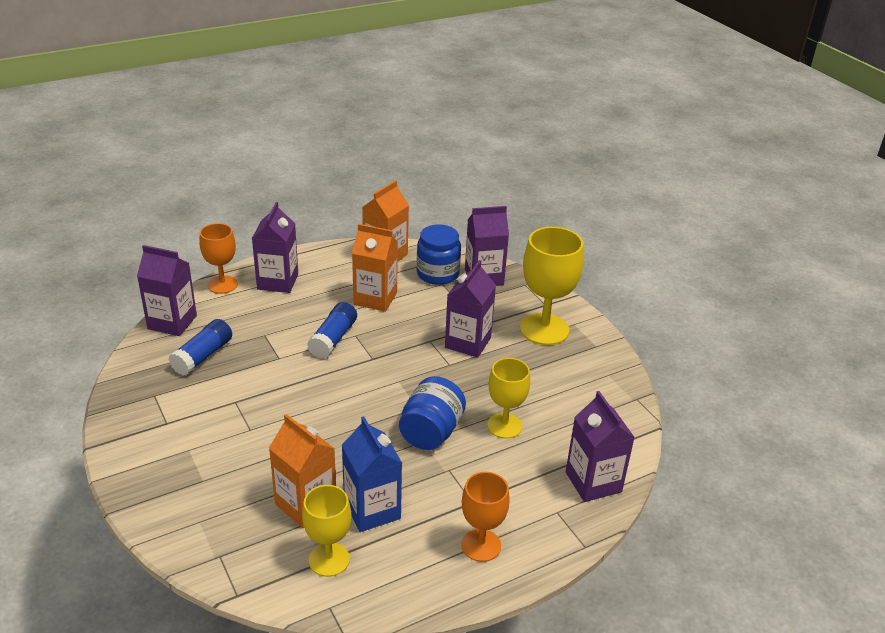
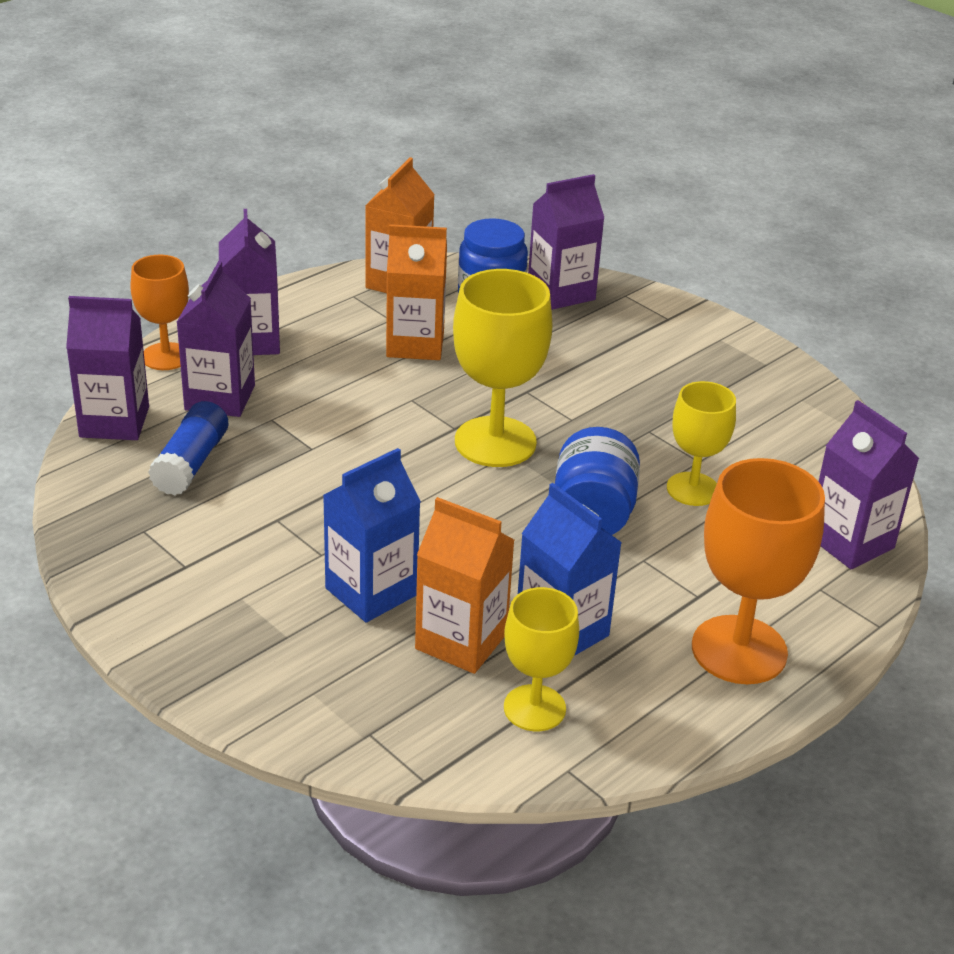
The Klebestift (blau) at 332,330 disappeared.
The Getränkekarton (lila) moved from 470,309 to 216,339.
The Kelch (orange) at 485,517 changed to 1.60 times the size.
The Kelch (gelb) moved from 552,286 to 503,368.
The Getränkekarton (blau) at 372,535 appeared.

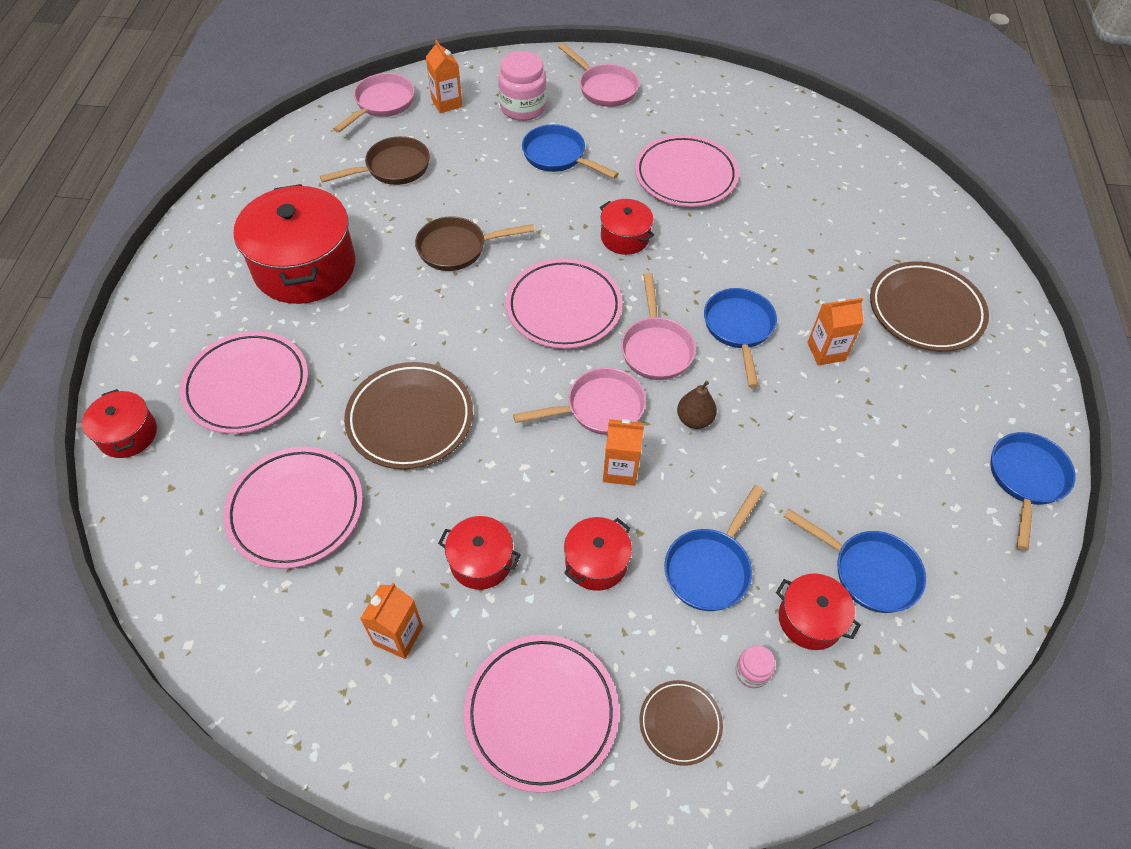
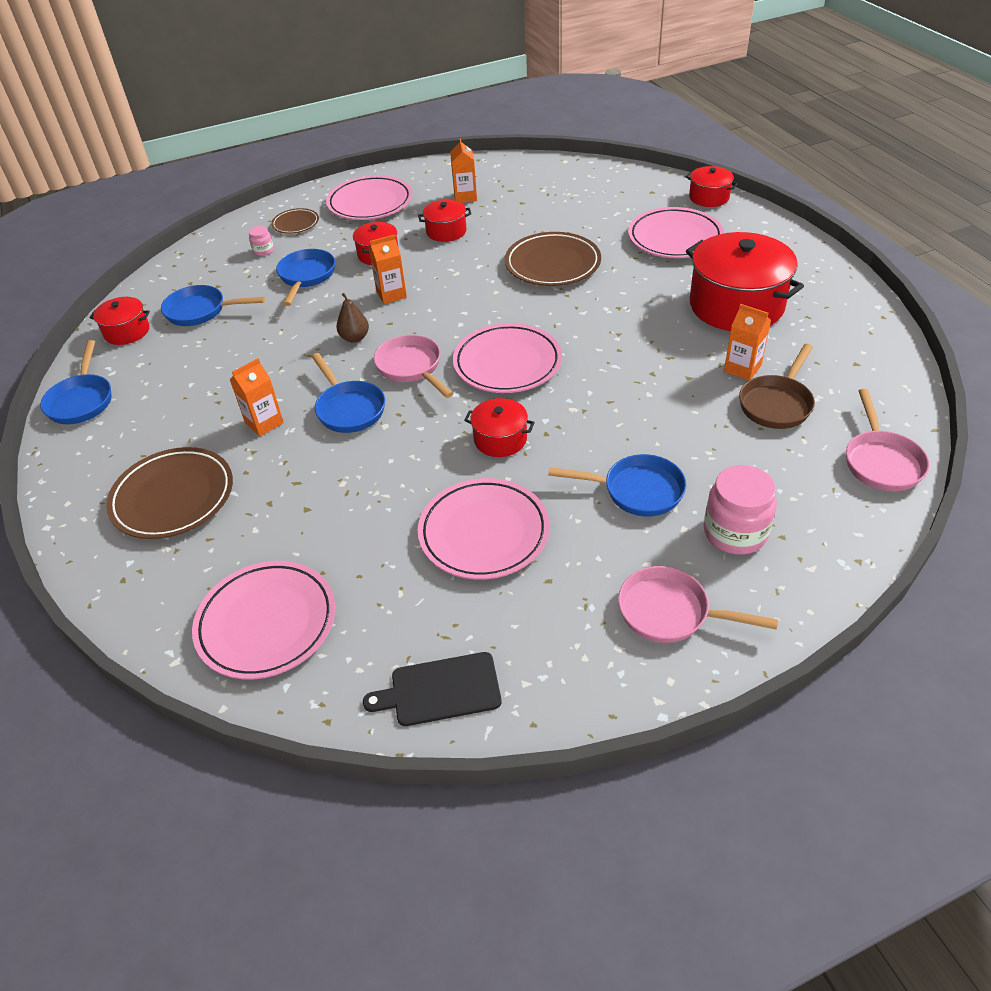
The Teller (rosa) moved from 293,508 to 263,620.
The Pfanne (braun) at 474,243 disappeared.
The Getränkekarton (orange) moved from 444,76 to 747,342.
The Pfanne (rosa) at 579,401 disappeared.
The Kochtopf (rot) moved from 818,611 to 119,321.
The Schneidebrett (schwarz) at 432,689 appeared.

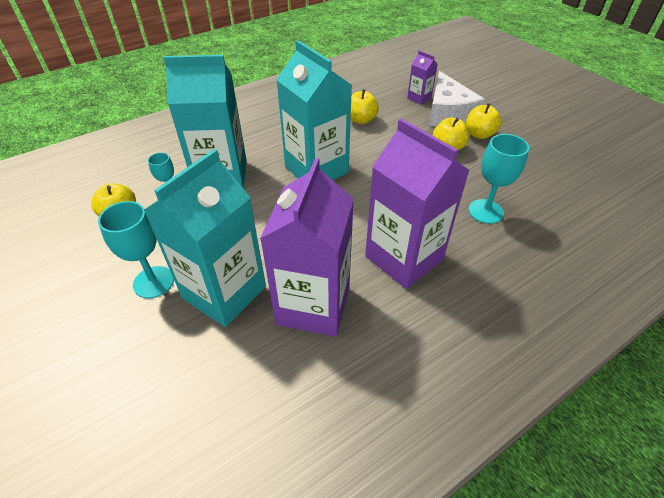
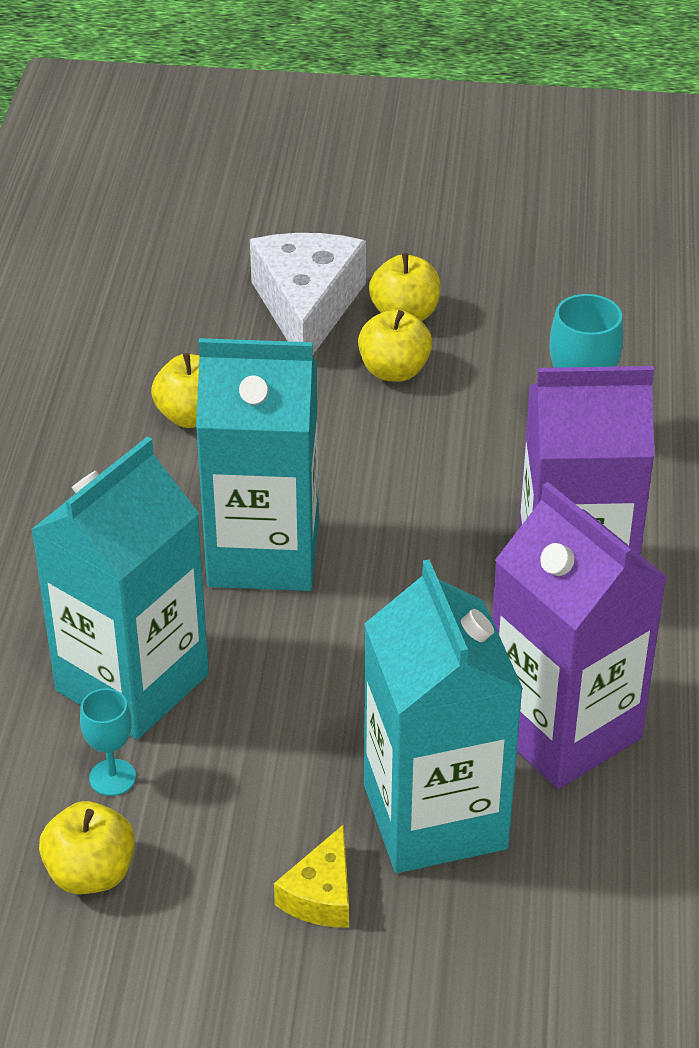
The Kelch (türkis) at 136,250 was replaced by the Käse (gelb) at 311,875.
The Getränkekarton (lila) at 422,78 disappeared.
The Käse (weiß) at 457,98 turned 120 degrees counterclockwise.

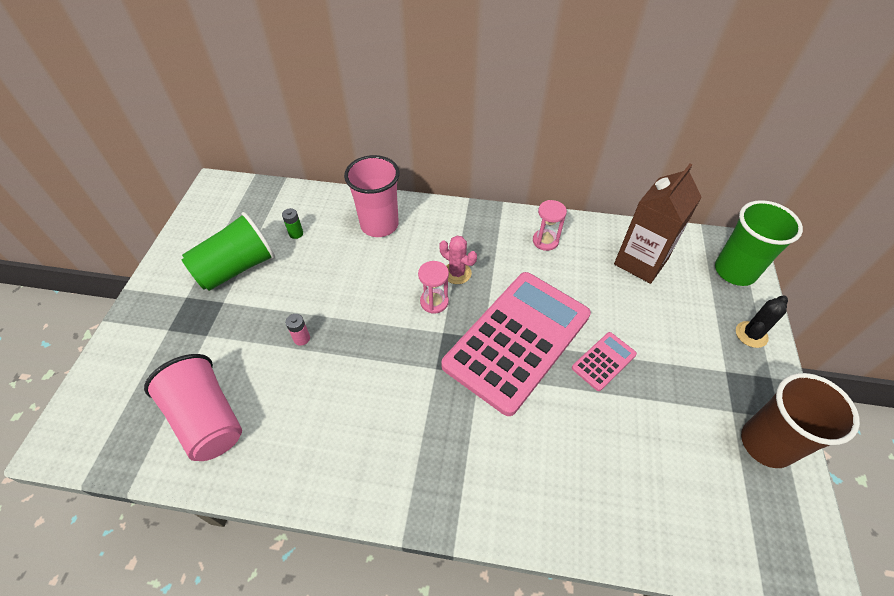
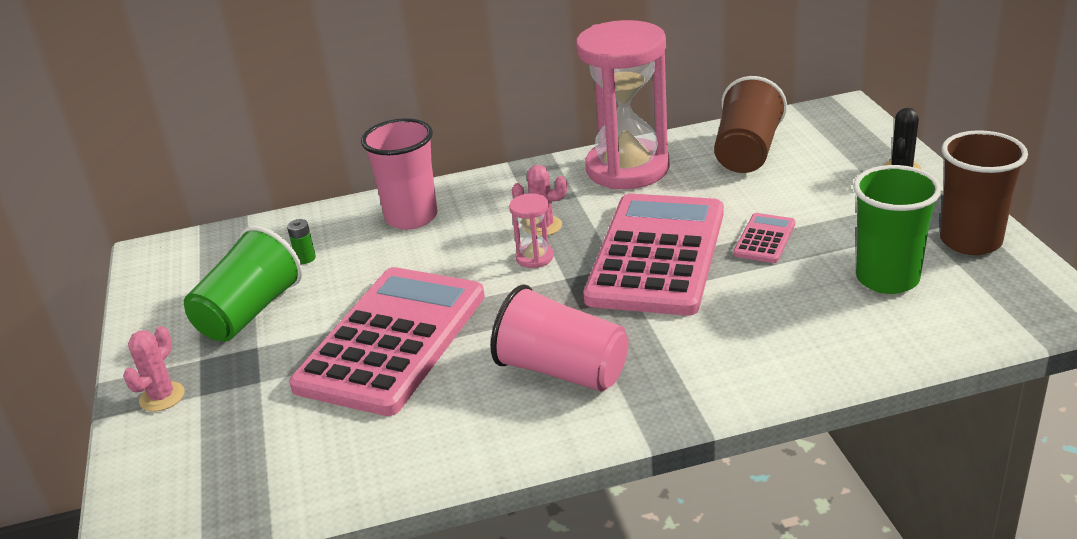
The Becher (rosa) moved from 193,407 to 560,338.
The Batterie (rosa) at 298,330 was replaced by the Taschenrechner (rosa) at 387,341.
The Sanduhr (rosa) at 550,225 changed to 2.45 times the size.
The Getränkekarton (braun) at 658,224 was replaced by the Becher (braun) at 750,124.
The Becher (grün) moved from 759,243 to 897,229.
The Kaktus (rosa) at 153,369 appeared.

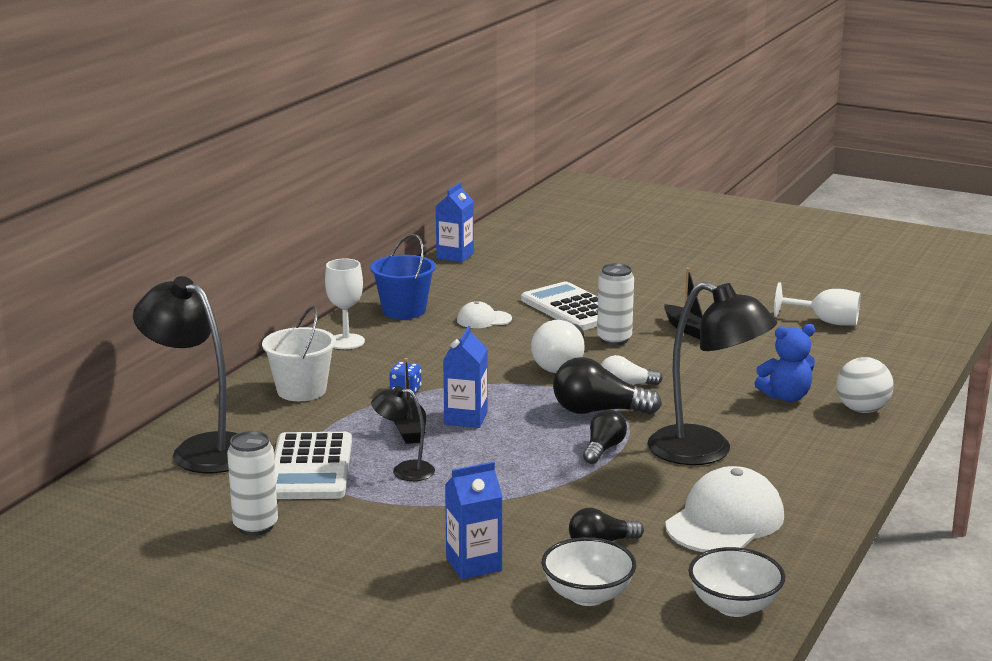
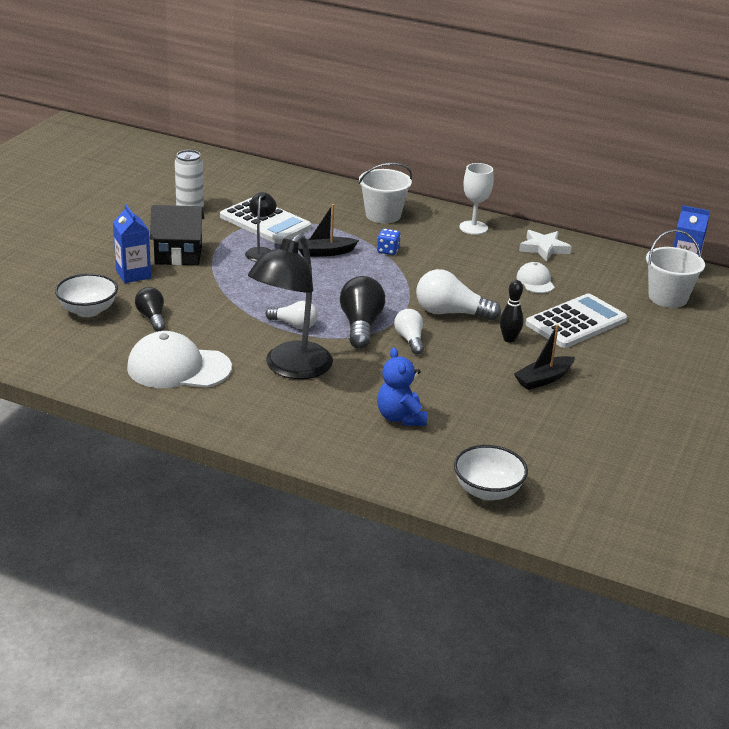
The Lampe (schwarz) at 185,374 disappeared.
The Taschenrechner (weiß) at 313,465 turned 135 degrees counterclockwise.
The Eimer (blau) at 403,276 was replaced by the Stern (weiß) at 545,245.
The Getränkekarton (blau) at 465,377 disappeared.
The Glühbirne (schwarz) at 605,437 became the Glühbirne (weiß) at 292,315.
The Dose (weiß) at 615,304 was replaced by the Bowlingkegel (schwarz) at 512,311.
The Kappe (weiß) at 724,509 turned 150 degrees clockwise.
The Schüssel (weiß) moved from 736,582 to 491,473.
The Kelch (weiß) at 817,304 disappeared.
The Ball (weiß) at 864,385 disappeared.
The Haus (schwarz) at 177,235 appeared.
The Eimer (weiß) at 675,269 appeared.

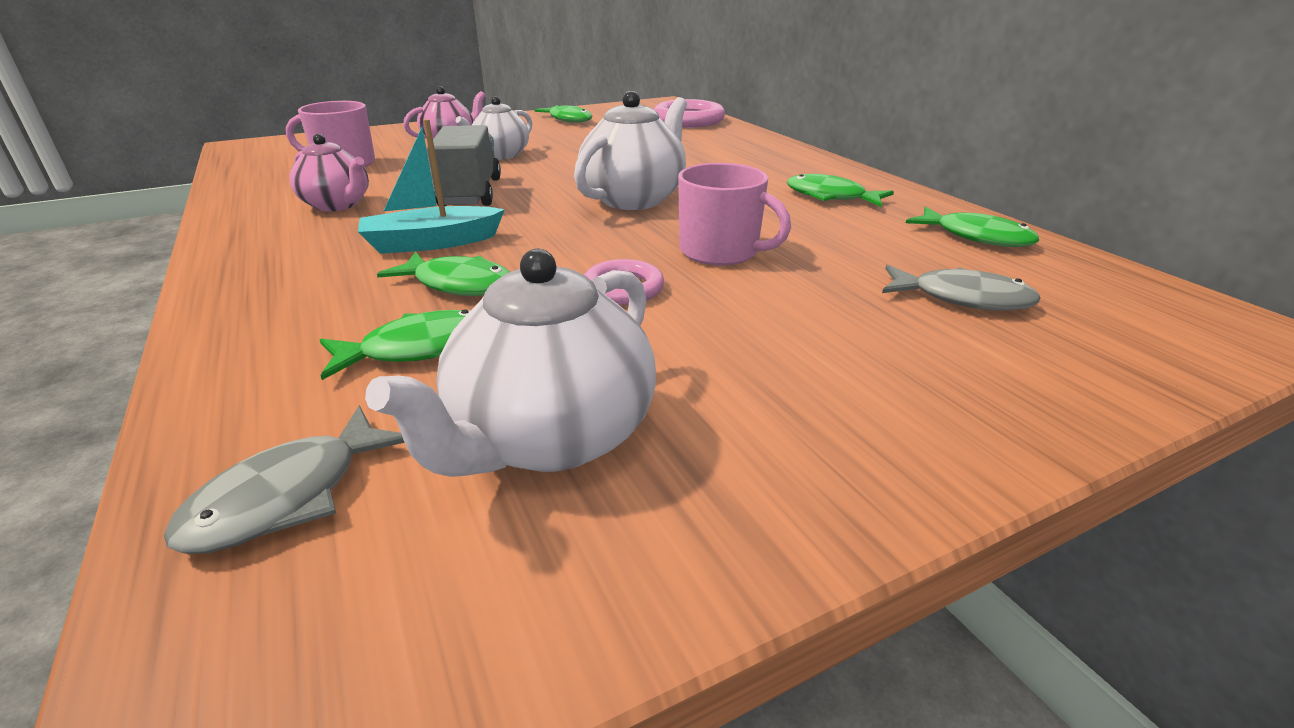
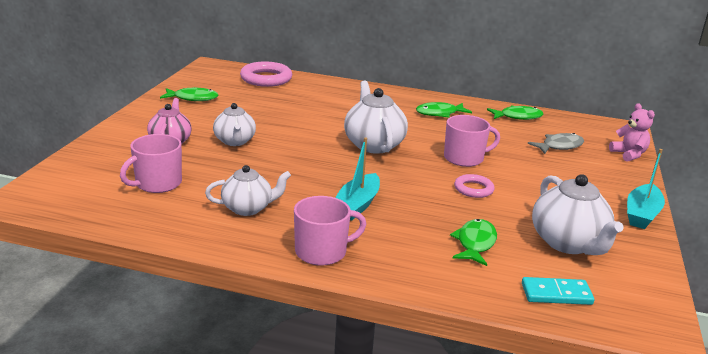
The Fisch (grau) at 284,480 was replaced by the Dominostein (türkis) at 558,291.
The Teekanne (rosa) at 329,172 became the Teekanne (weiß) at 248,190.
The Fisch (grün) at 443,274 disappeared.
The Lastwagen (grau) at 464,165 disappeared.
The Tasse (rosa) at 330,231 appeared.
The Teddybär (rosa) at 632,132 appeared.
The Boot (türkis) at 646,189 appeared.

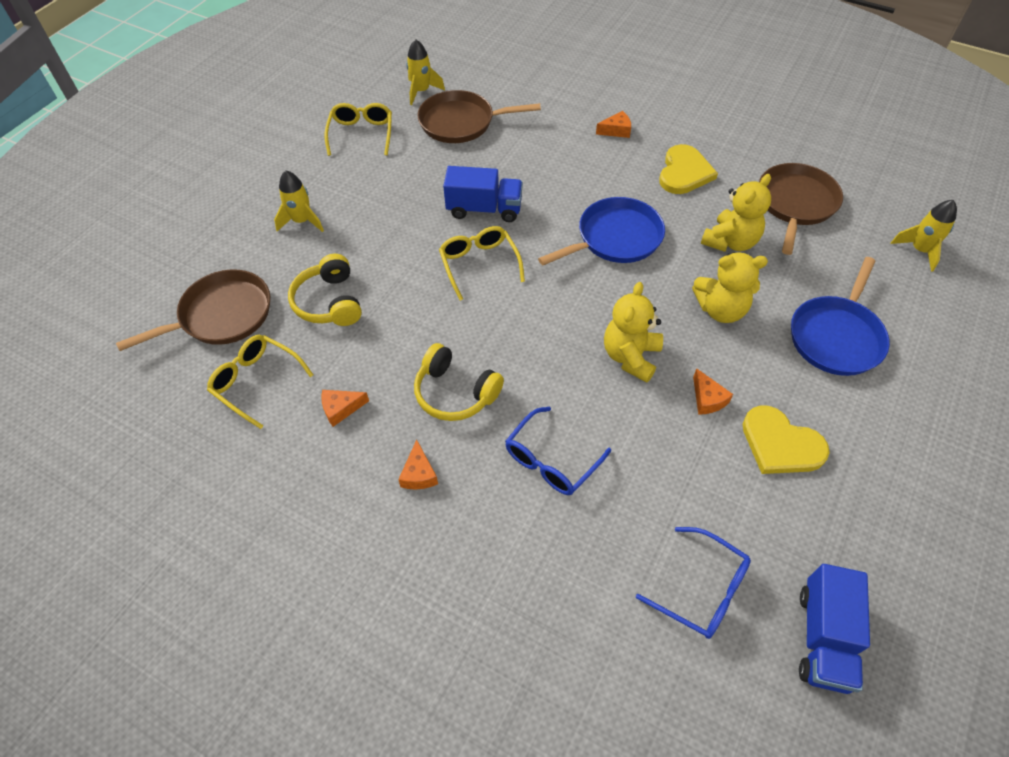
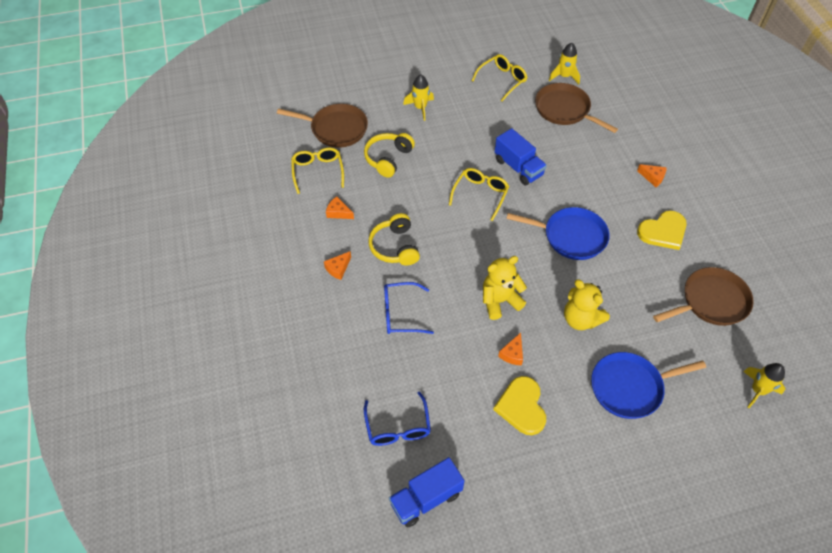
The Teddybär (gelb) at 736,213 disappeared.

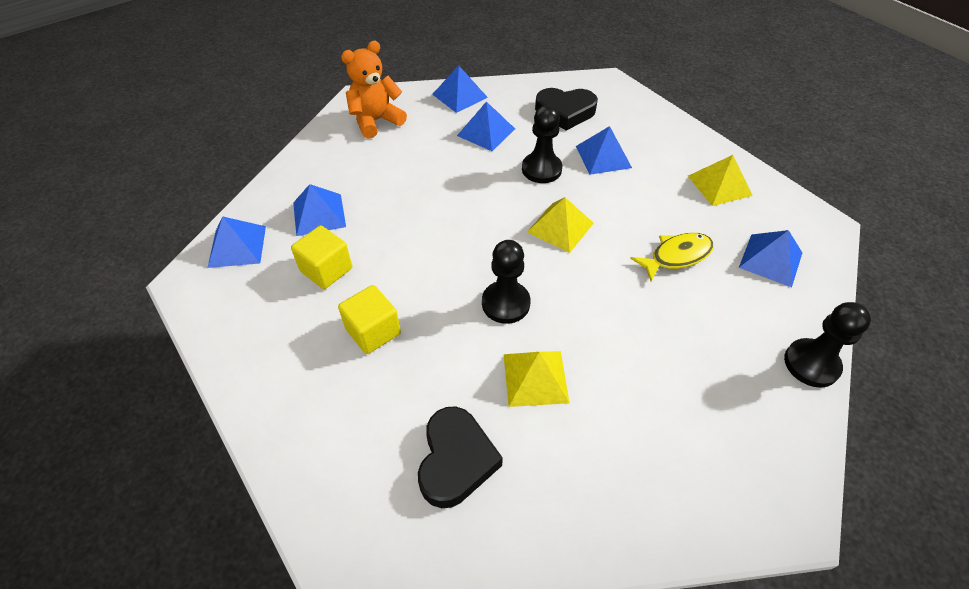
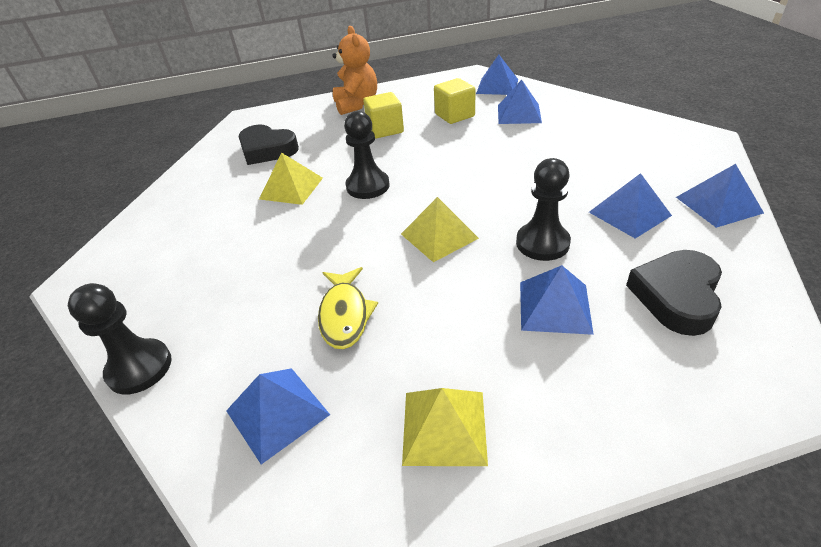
The Teddybär (orange) moved from 374,90 to 354,70.

